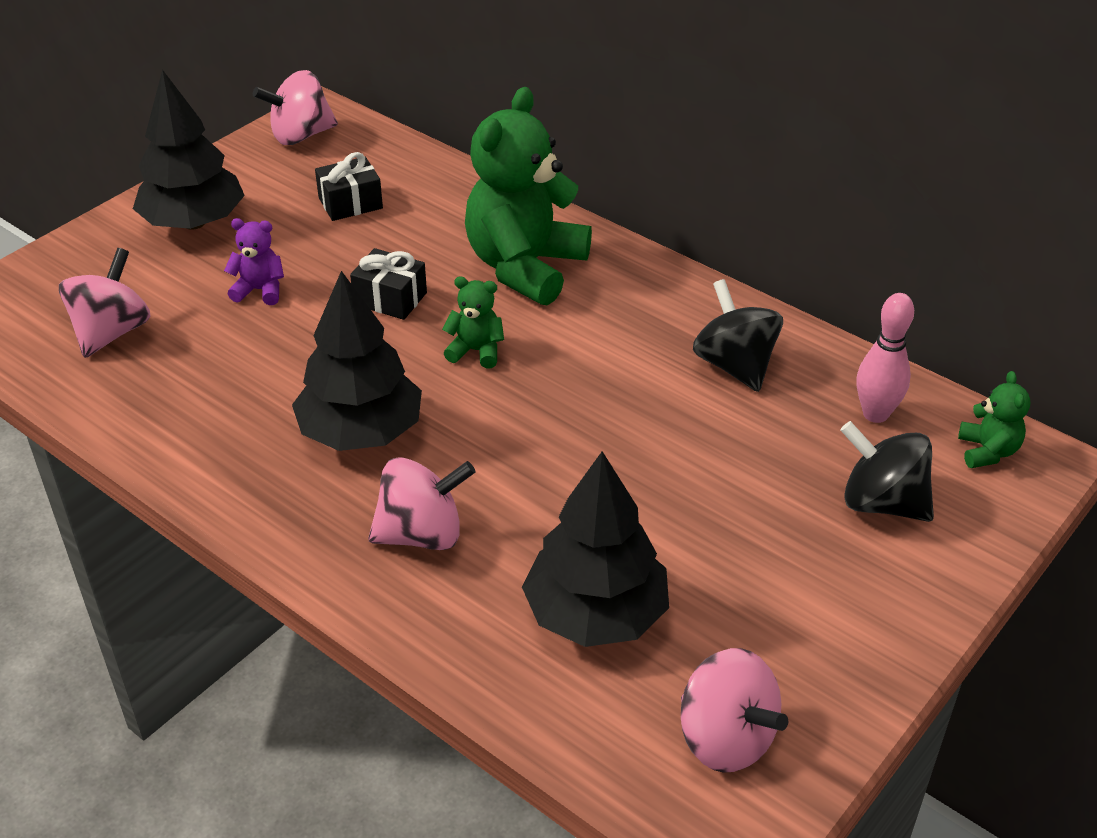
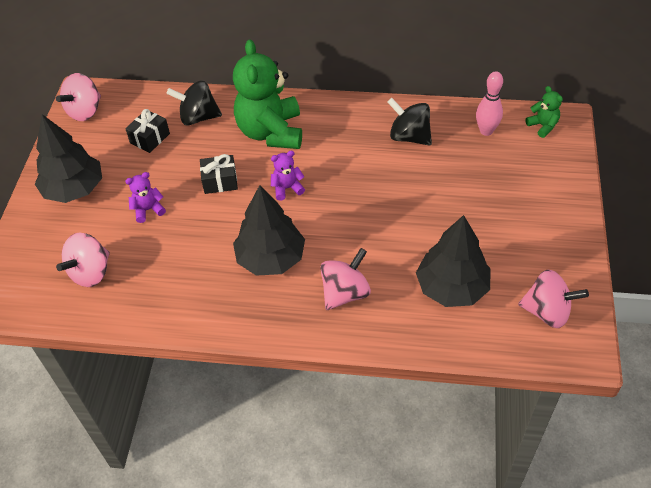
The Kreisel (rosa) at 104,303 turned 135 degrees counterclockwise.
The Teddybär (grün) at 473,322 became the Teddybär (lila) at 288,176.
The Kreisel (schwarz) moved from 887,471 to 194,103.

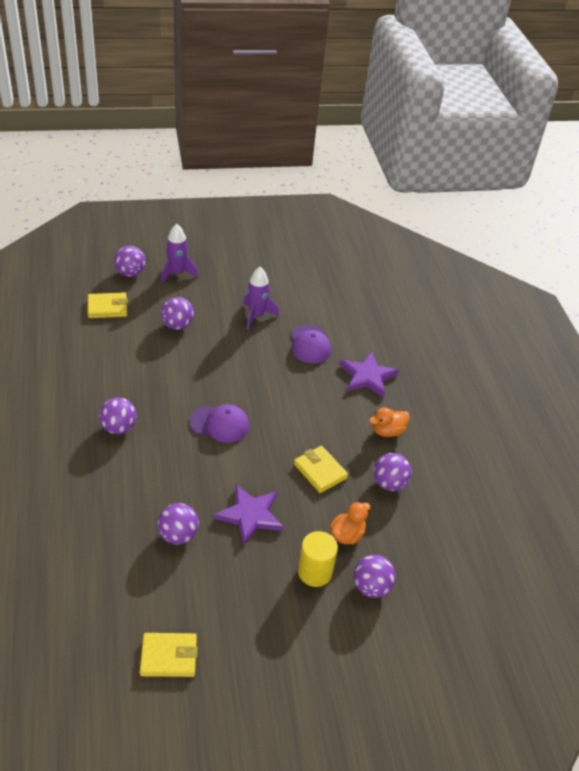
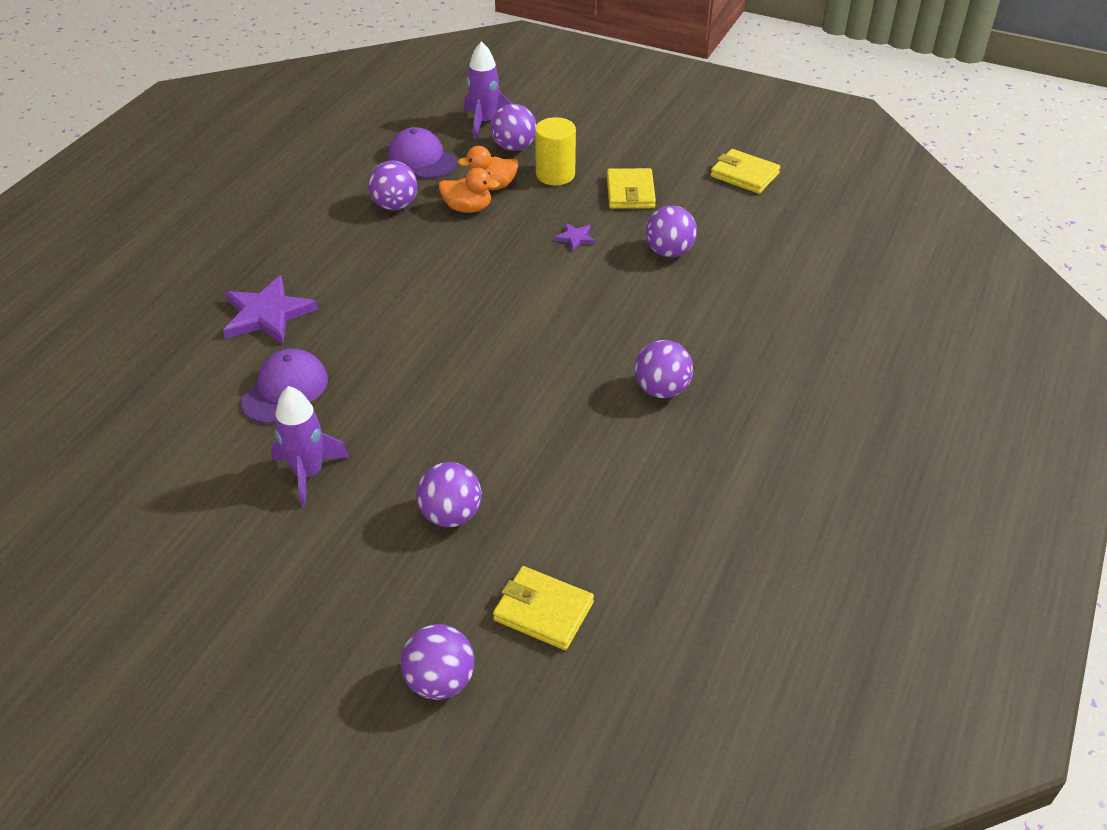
The Rakete (lila) moved from 179,253 to 488,90.
The Kappe (lila) moved from 219,423 to 422,153.
The Stern (lila) at 249,515 changed to 0.47 times the size.
The Geldbörse (gelb) moved from 321,469 to 631,188.
The Ente (orange) moved from 389,422 to 469,190.

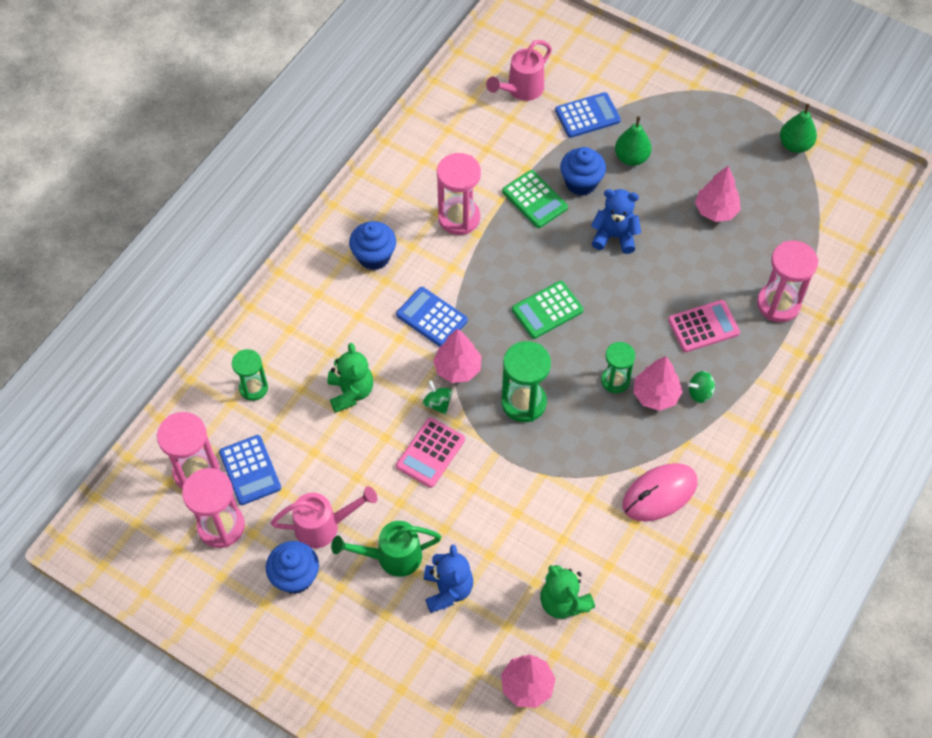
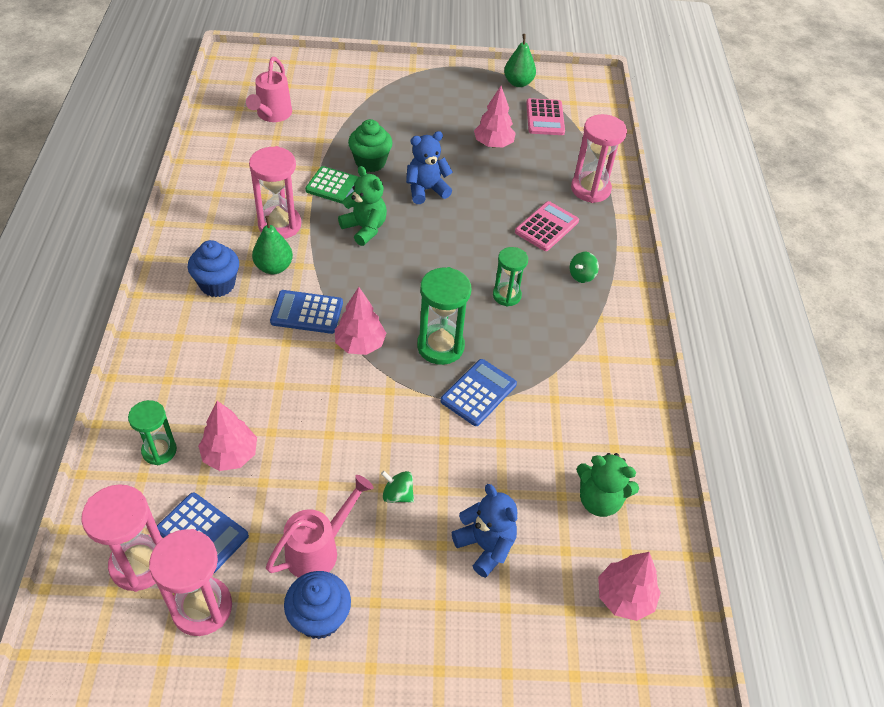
The Teddybär (grün) moved from 350,378 to 362,206.
The Gießkanne (grün) at 386,549 disappeared.
The Taschenrechner (rosa) moved from 430,453 to 545,116.
The Kreisel (grün) moved from 437,397 to 397,487.
The Taschenrechner (grün) at 547,310 disappeared.
The Taschenrechner (blau) moved from 588,115 to 478,392.
The Muffin (blau) at 583,171 became the Muffin (grün) at 370,145.
The Birne (grün) moved from 633,141 to 272,245.
The Computermaus (rosa) at 660,492 disappeared.
The Baum (rosa) moved from 658,383 to 227,436.

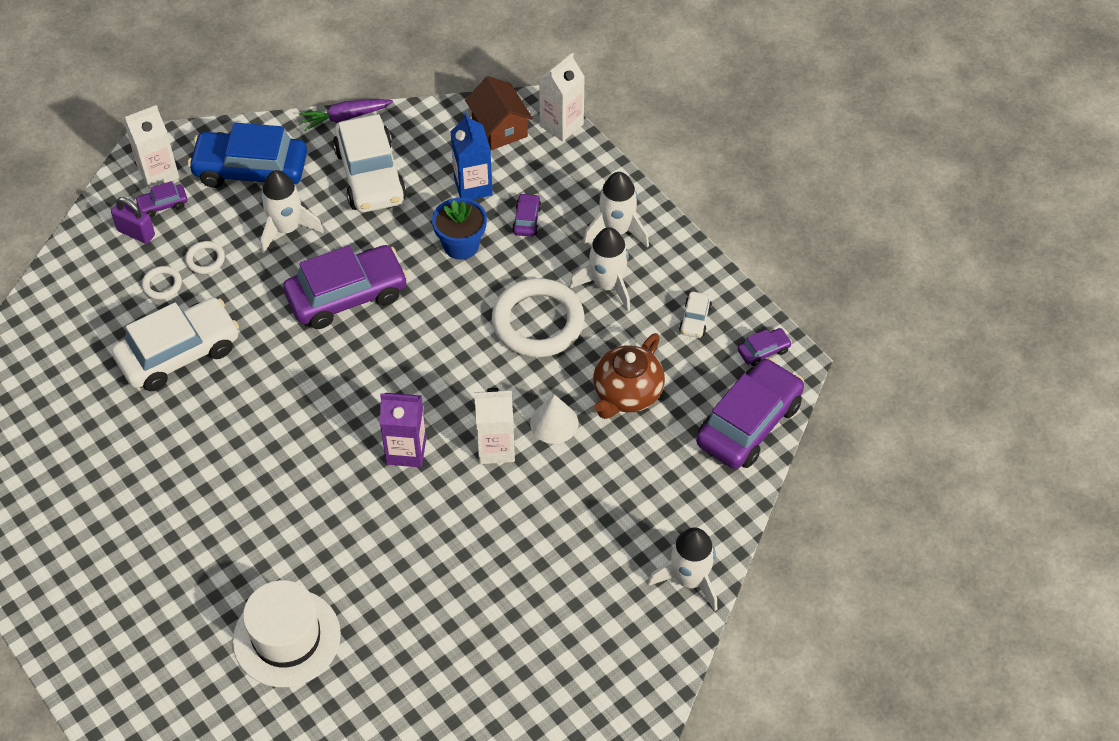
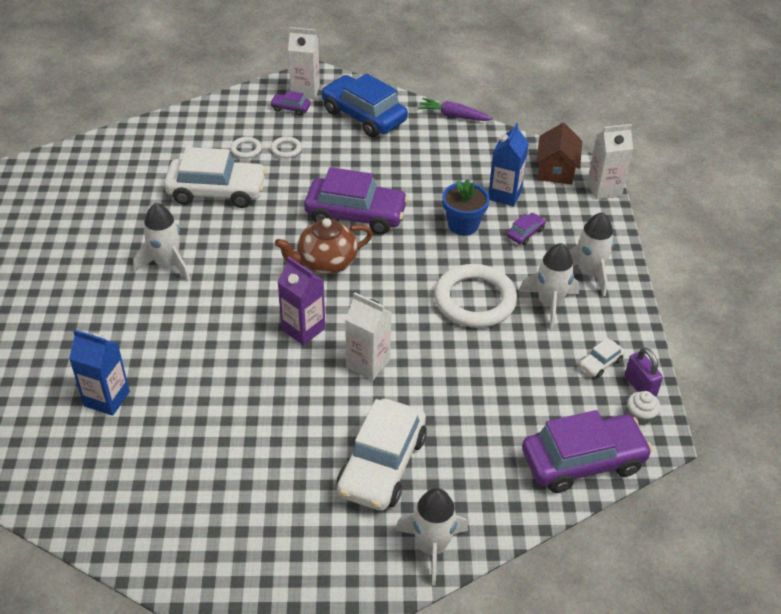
The Vorhängeschloss (lila) moved from 133,220 to 644,372.
The Hut (weiß) at 287,633 was replaced by the Getränkekarton (blau) at 99,372.
The Rakete (weiß) moved from 292,211 to 161,242.
The Auto (weiß) moved from 370,163 to 382,455.
The Kegel (weiß) at 554,419 disappeared.
The Teekanne (braun) moved from 629,376 to 324,246.
The Auto (lila) at 765,347 was replaced by the Muffin (weiß) at 643,408.

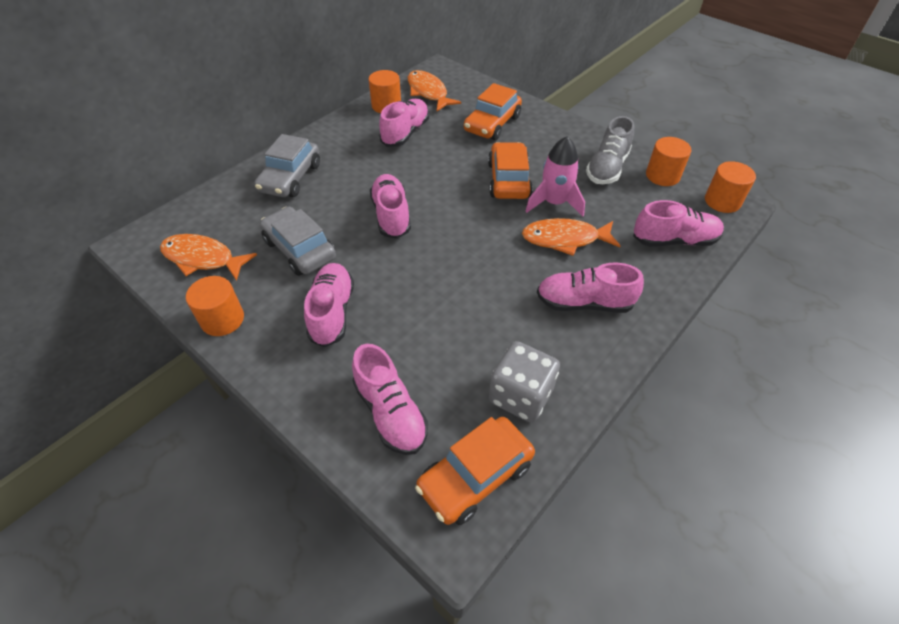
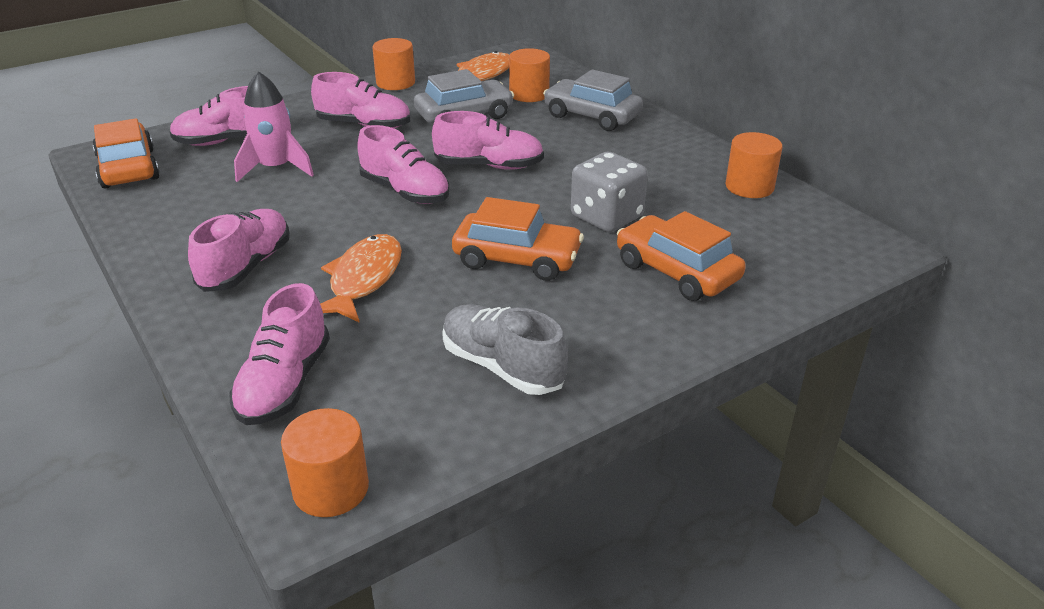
The Schuh (rosa) moved from 404,123 to 403,164.
The Fisch (orange) at 434,90 disappeared.
The Spielwürfel (grau) moved from 524,382 to 609,192.
The Rakete (rosa) moved from 555,176 to 274,126.
The Vollzylinder (orange) moved from 668,161 to 529,75.

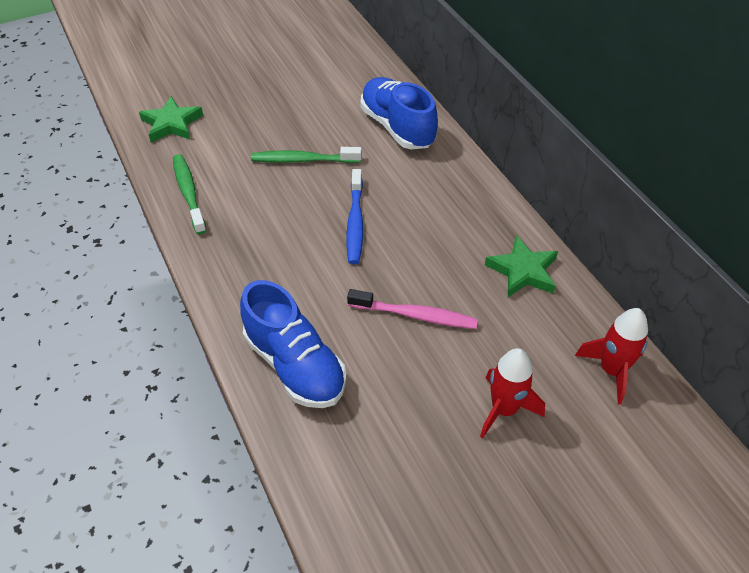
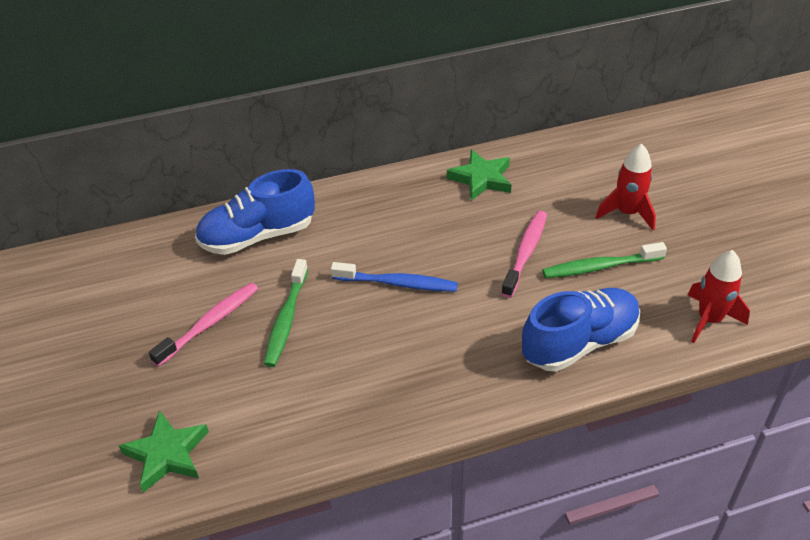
The Zahnbürste (grün) moved from 190,194 to 604,260.
The Rakete (rot) moved from 611,356 to 719,296.
The Zahnbürste (rosa) at 203,324 appeared.

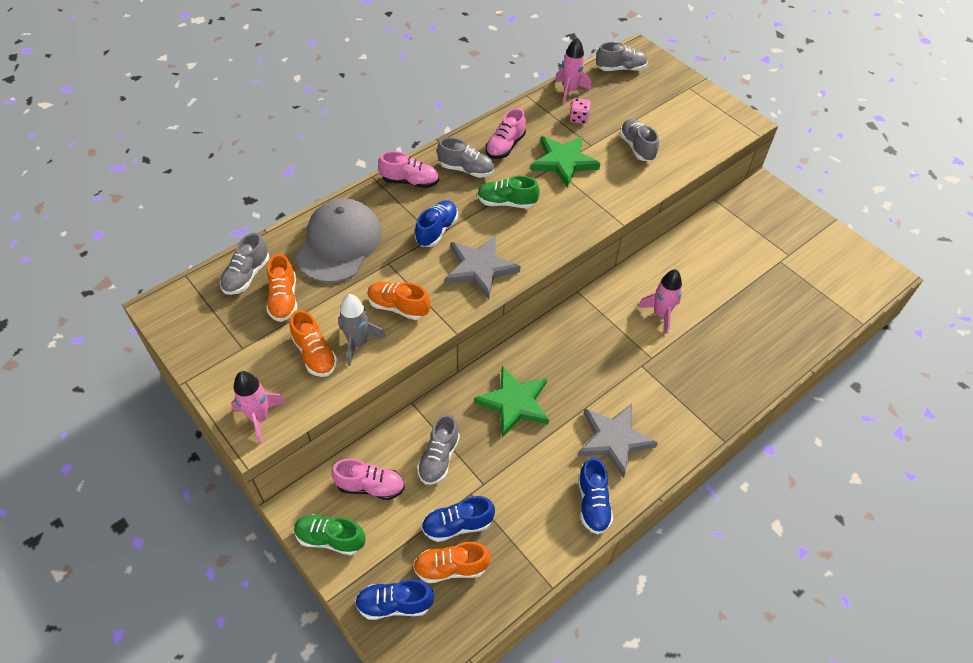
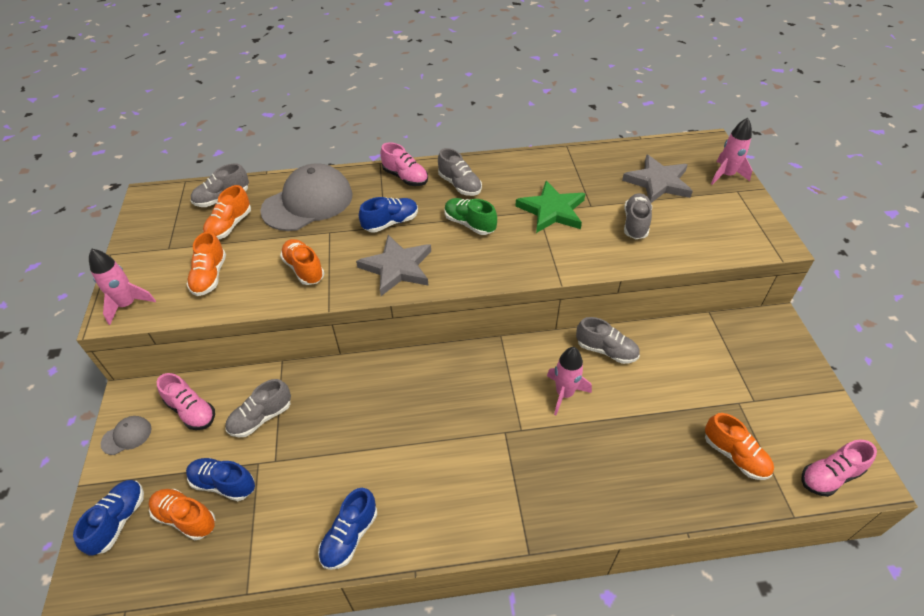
The Schuh (grün) at 329,534 was replaced by the Kappe (grau) at 126,435.
The Rakete (grau) at 362,330 disappeared.
The Schuh (blau) at 394,599 turned 75 degrees clockwise.
The Stern (grün) at 511,402 disappeared.
The Schuh (rosa) moved from 505,133 to 839,468.
The Rakete (rosa) moved from 573,71 to 731,151.
The Spielwürfel (rosa) at 580,111 disappeared.
The Stern (grau) moved from 618,441 to 657,179.
The Schuh (grau) moved from 622,56 to 608,340.
The Schuh (orange) at 739,446 appeared.

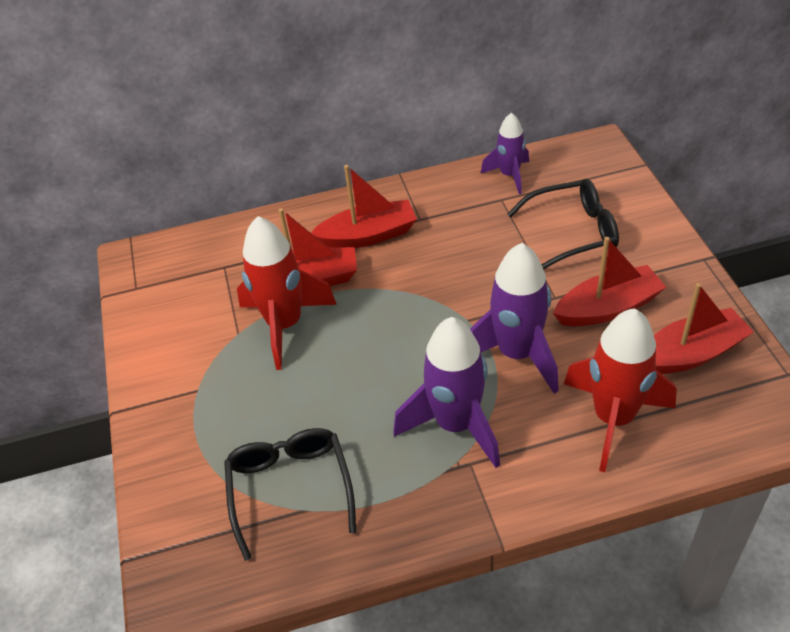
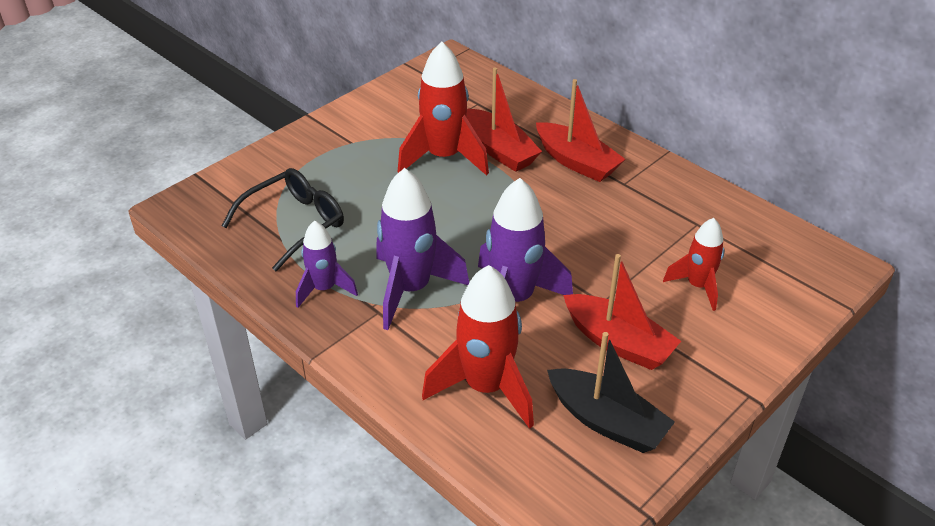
The Rakete (lila) moved from 505,153 to 327,264.
The Brille (schwarz) at 563,224 was replaced by the Rakete (rot) at 693,264.
The Boot (rot) at 704,328 became the Boot (schwarz) at 611,392.

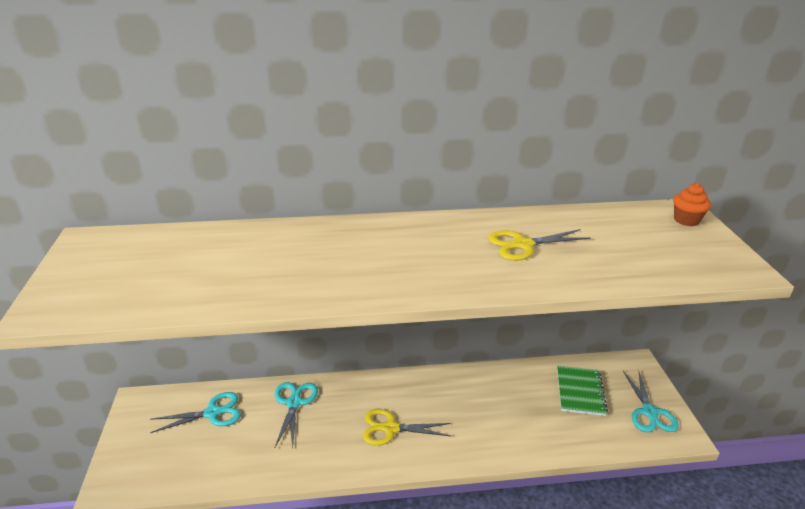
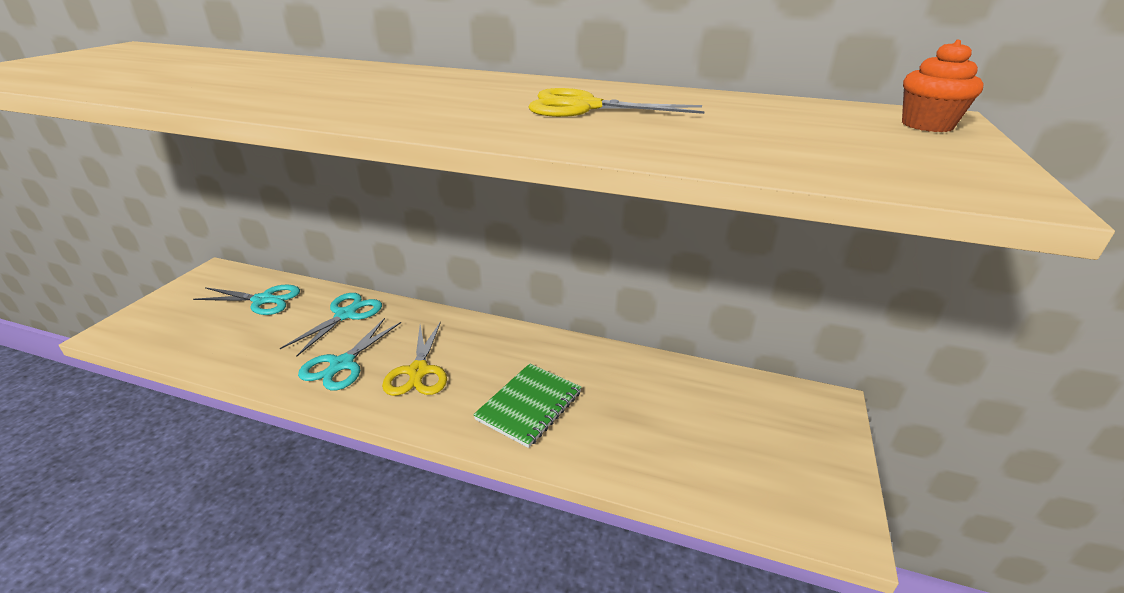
The Schere (gelb) at 407,427 turned 120 degrees counterclockwise.
The Notizbuch (grün) moved from 582,391 to 527,405.
The Schere (türkis) moved from 651,401 to 349,354.

